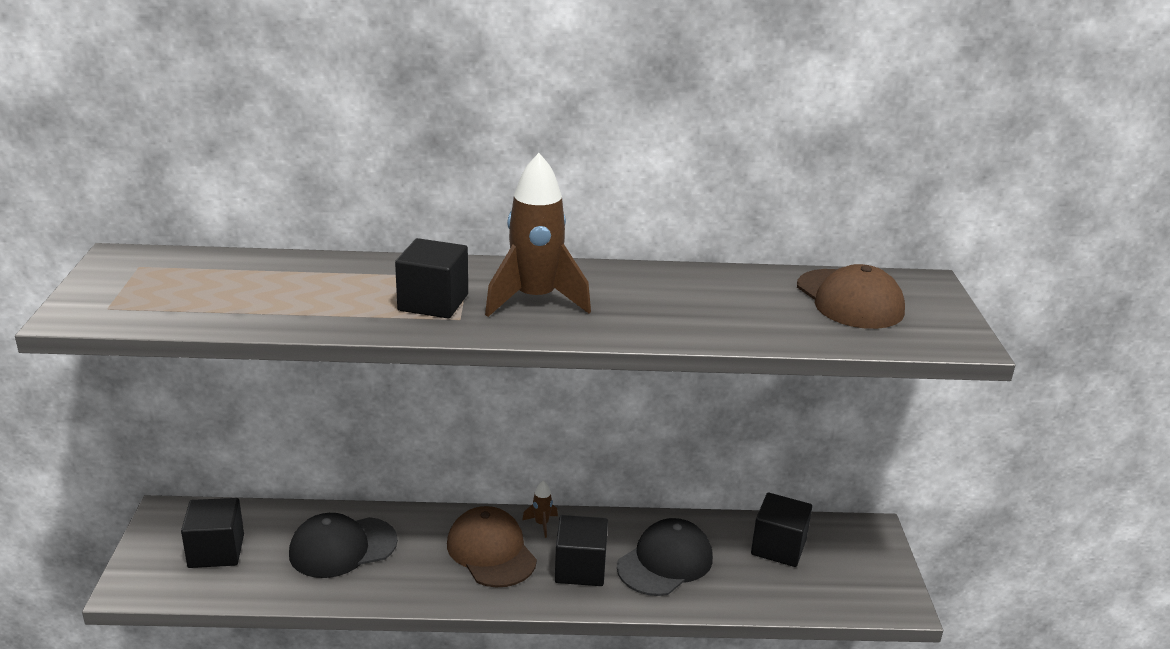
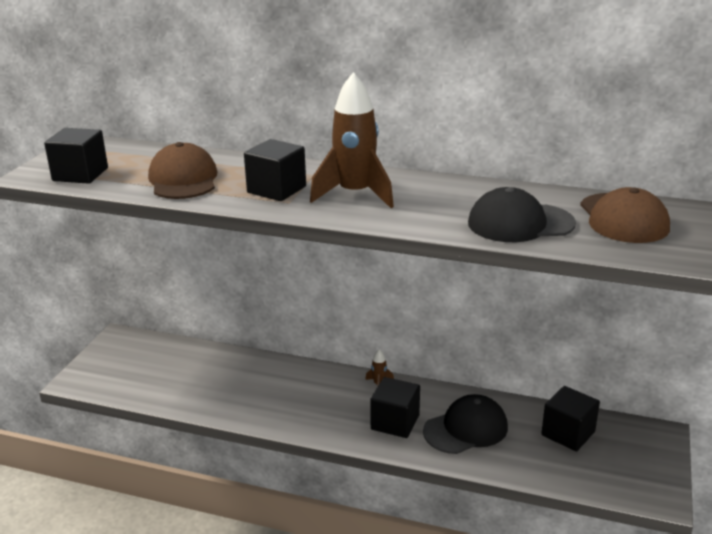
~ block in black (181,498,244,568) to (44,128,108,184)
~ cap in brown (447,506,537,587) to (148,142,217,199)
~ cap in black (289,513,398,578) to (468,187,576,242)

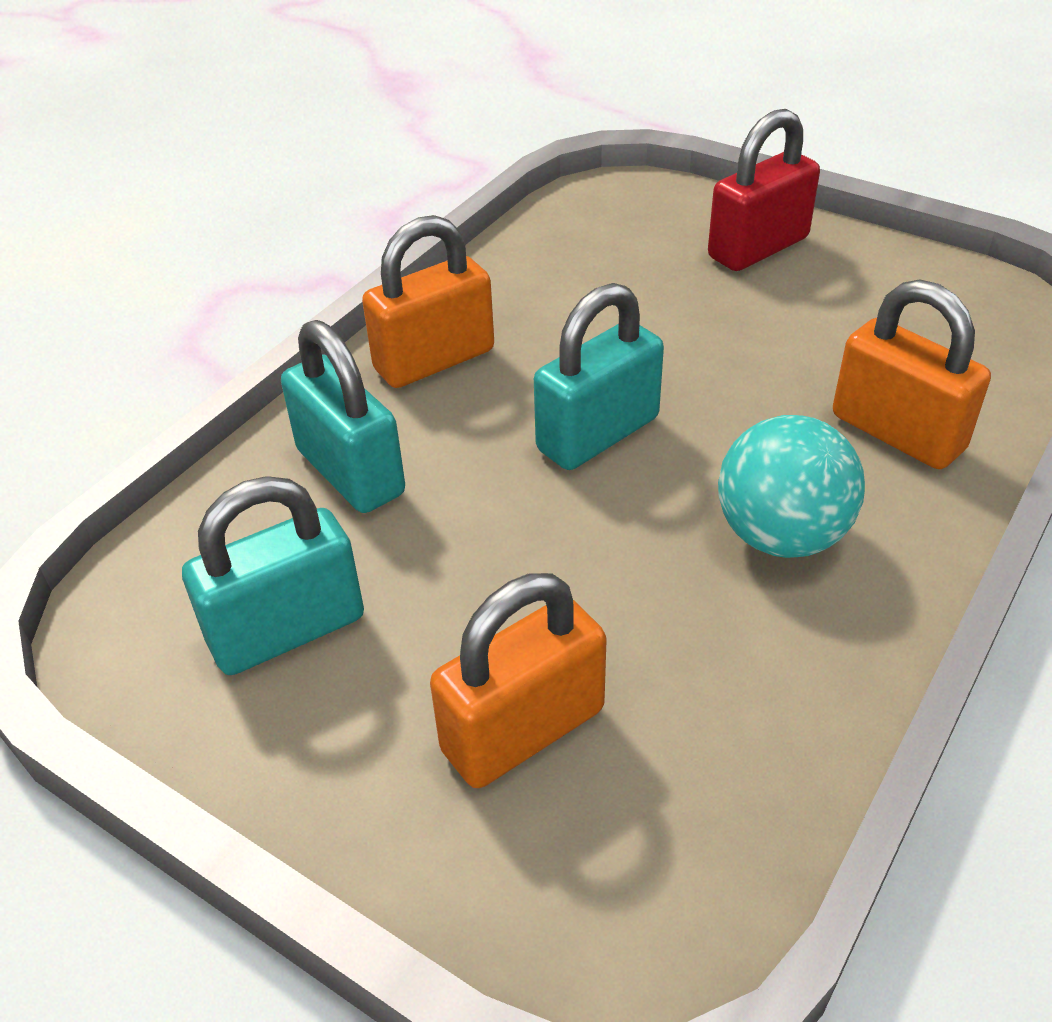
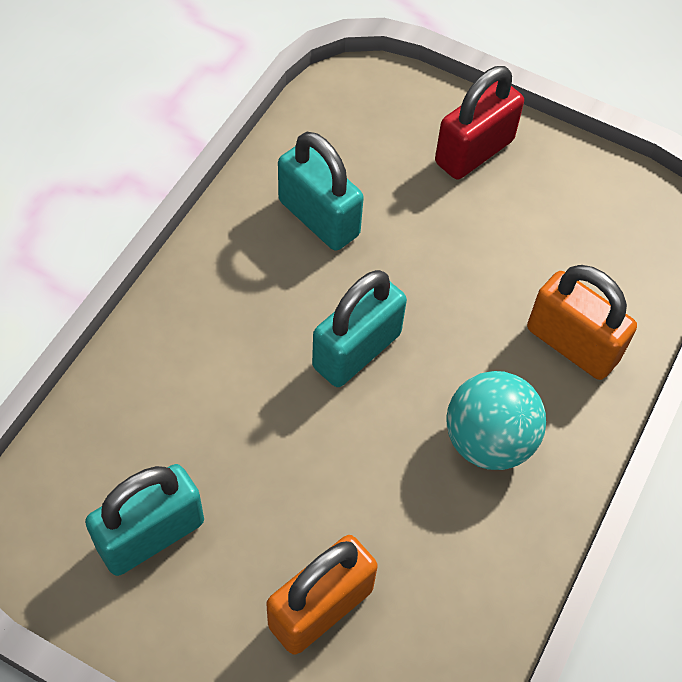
- padlock in orange-coloured (362,215,494,388)
~ padlock in teal (281,320,405,513) to (278,131,364,251)

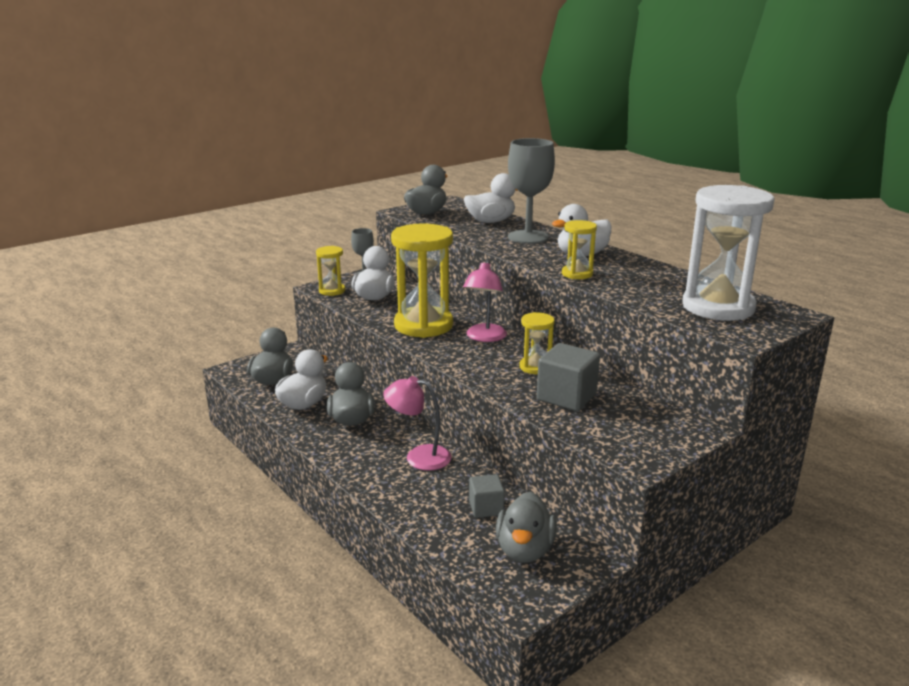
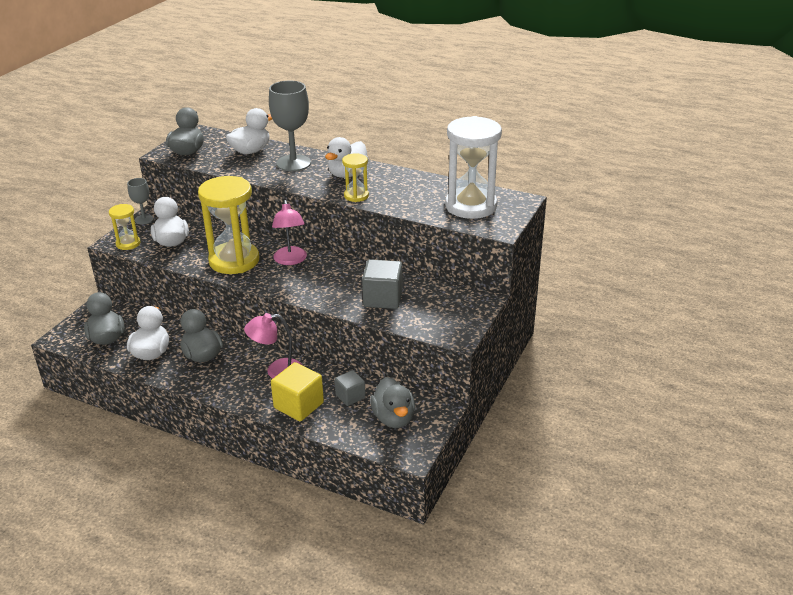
- sand timer in golden (520,312,555,374)
+ block in golden (271,362,324,421)

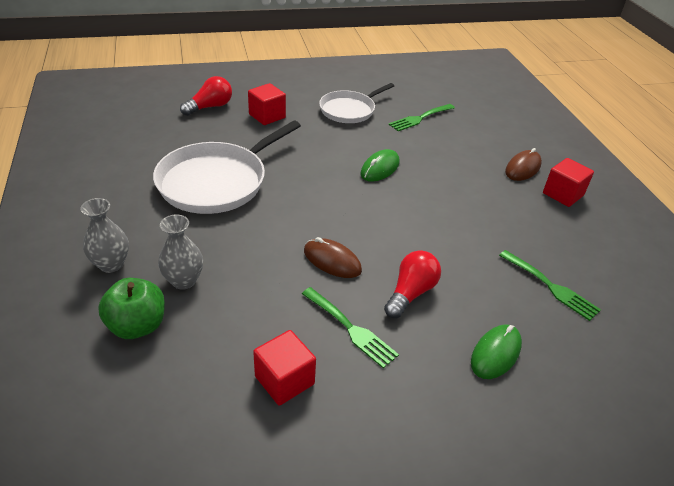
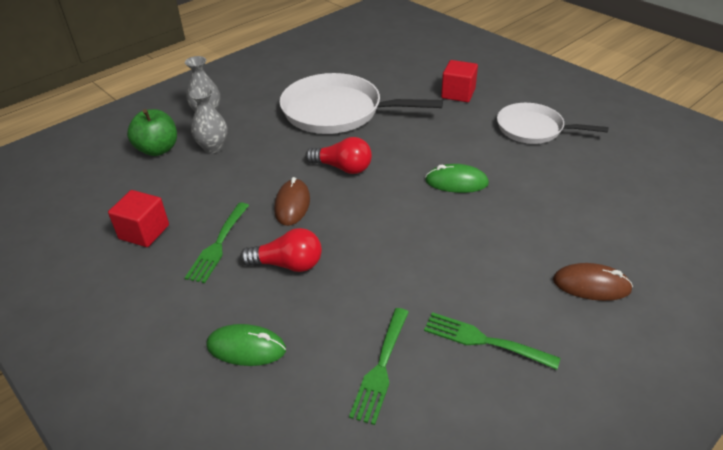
~ light bulb in scarlet (180,76,232,116) to (305,137,372,174)
~ fork in emerald (389,104,455,131) to (424,312,560,370)
- block in scarlet (543,158,594,207)

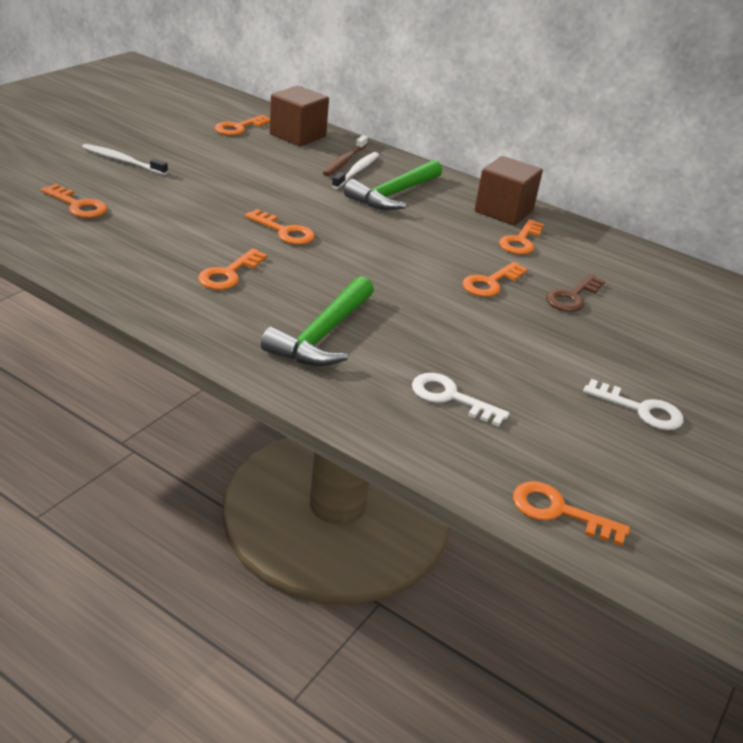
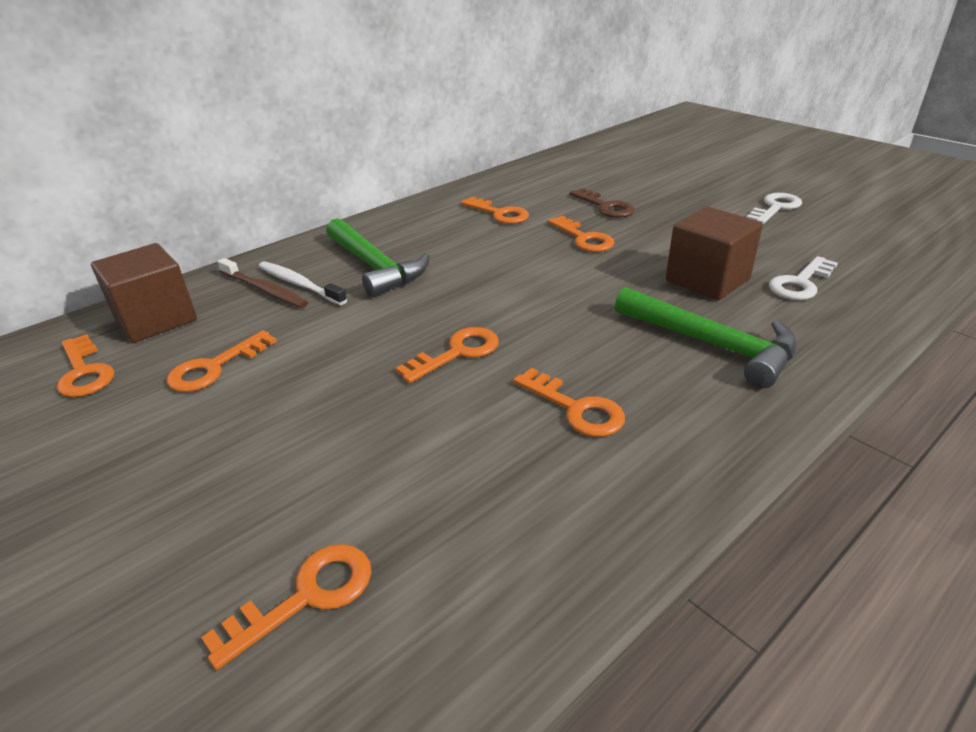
- dental brush in snow-white (82,144,168,175)
~ block in brown (475,156,543,225) to (666,207,763,300)
~ key in orange-coloured (513,481,630,546) to (167,330,277,392)

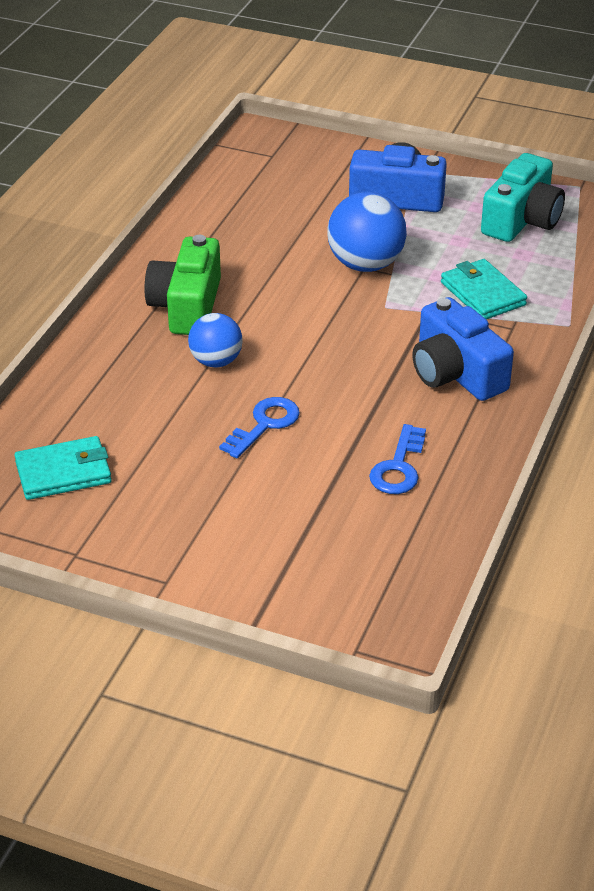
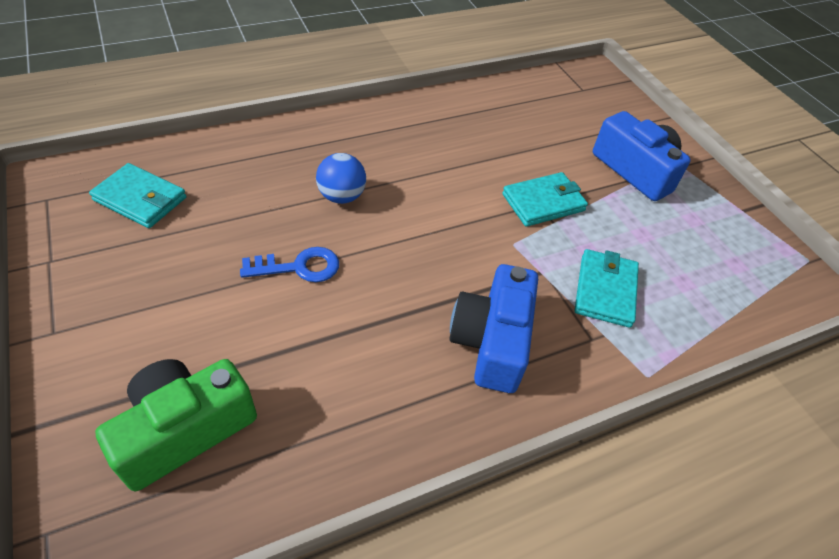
- photo camera in teal (481,153,565,242)
~ play ball in cobalt (327,192,407,272) to card wallet in teal (502,172,588,227)
~ photo camera in emerald (145,235,221,335) to (95,359,257,491)
- key in cobalt (369,424,426,494)

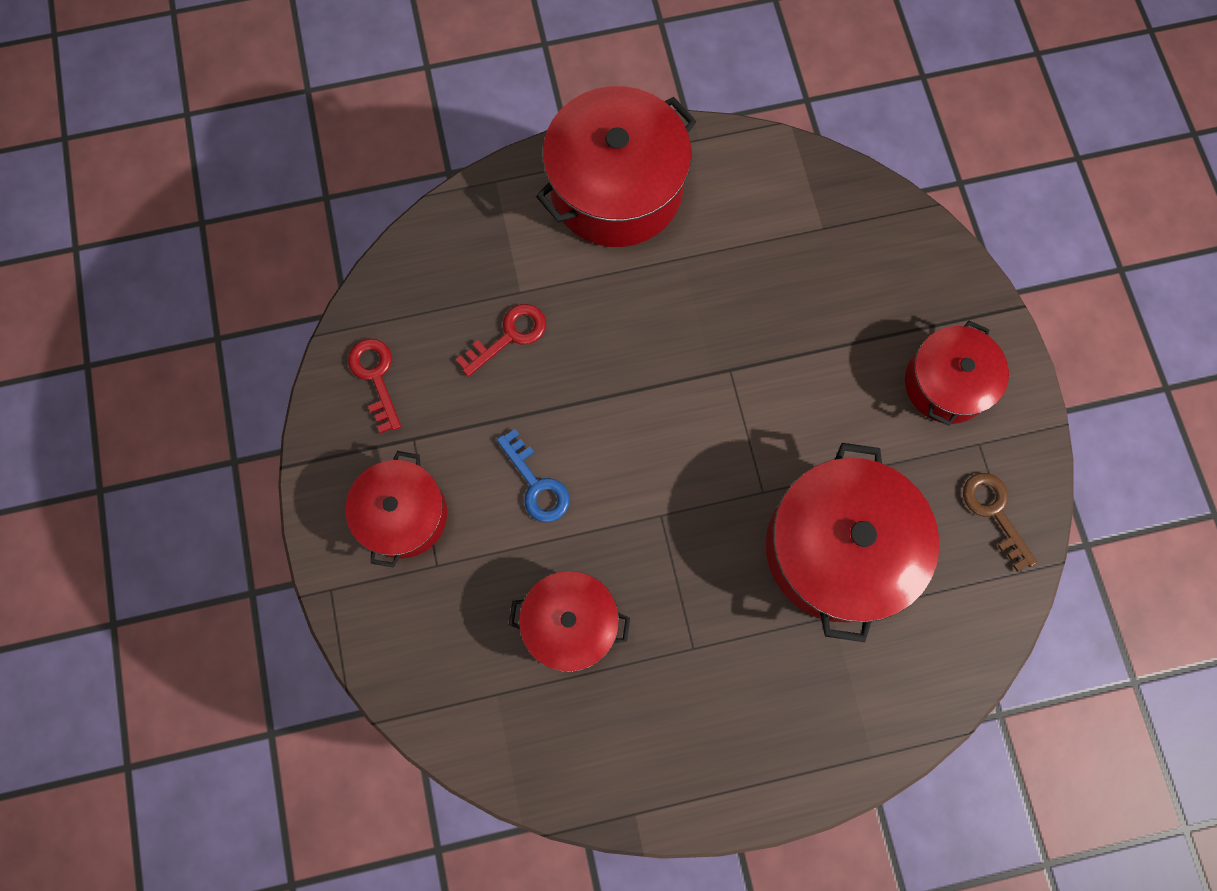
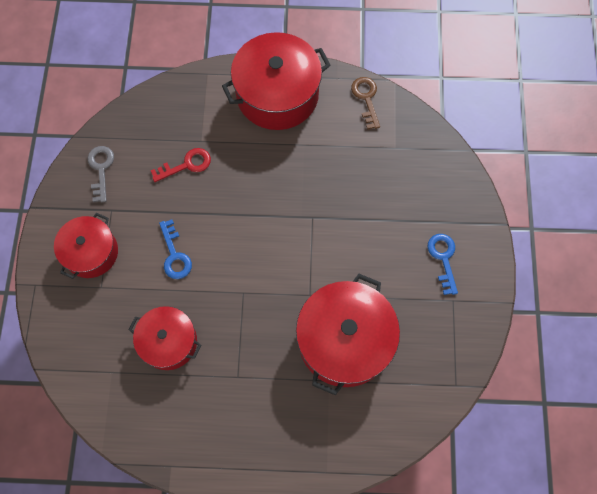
~ pot in scarlet (905,321,1009,426) to key in cobalt (427,234,458,295)
~ key in scarlet (348,339,401,433) to key in gray (88,146,114,202)
~ key in brown (963,473,1038,572) to (351,77,380,130)

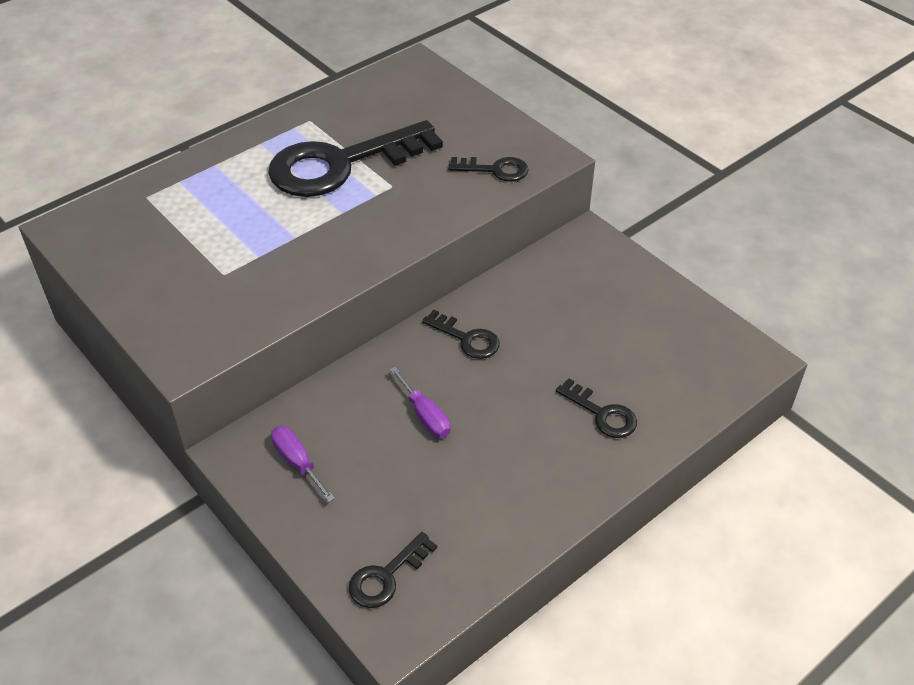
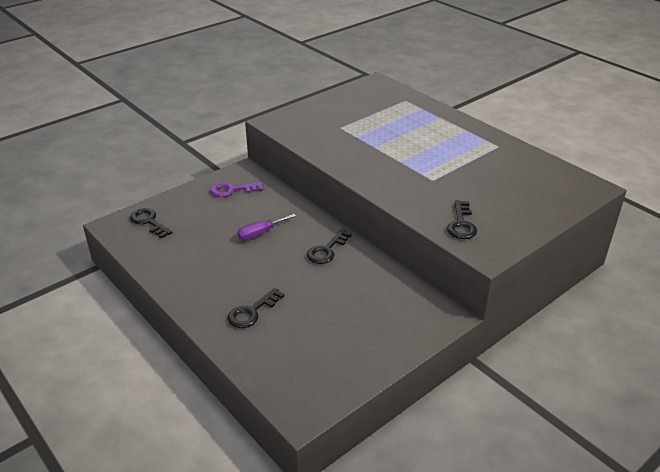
- key in black (268,120,443,197)
~ flat screwdriver in violet (271,426,335,502) to key in violet (210,182,263,197)

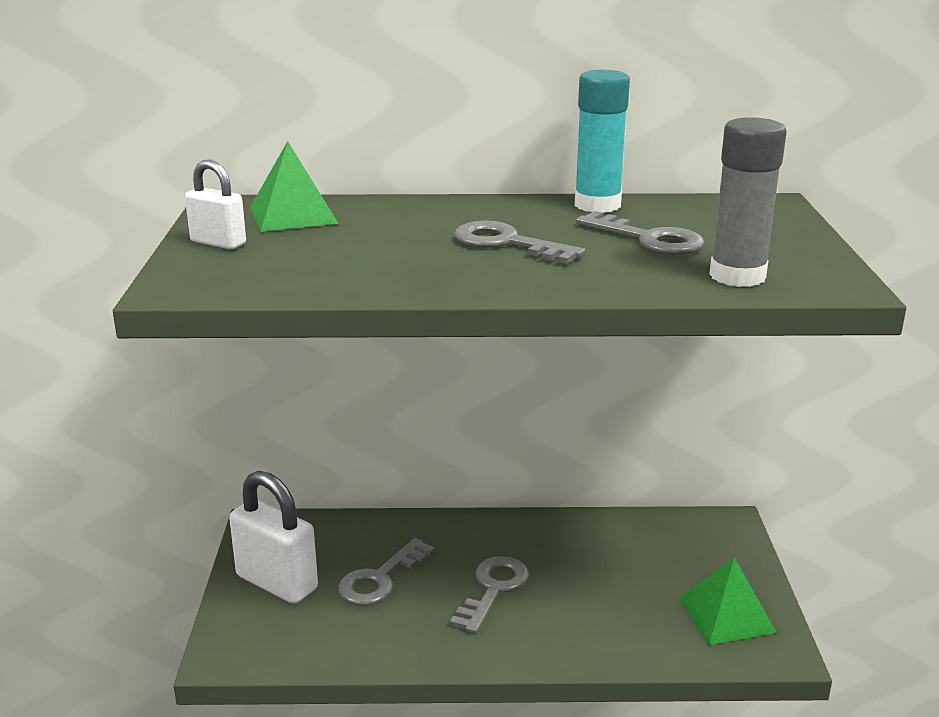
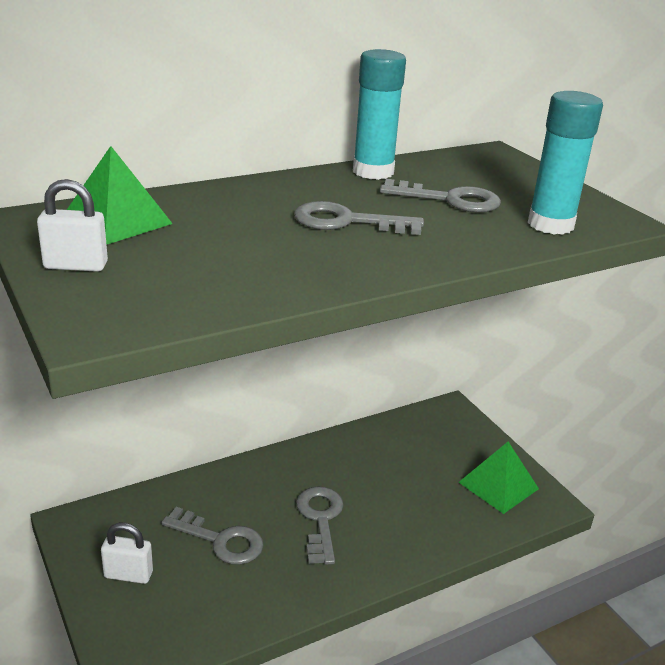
~ stick of glue in gray (709,117,787,287) to stick of glue in teal (528,91,603,235)
~ padlock in snow-white (229,471,318,604) = (101,523,153,584) x0.56
~ key in gray (338,538,435,606) = (161,507,263,565) 75 degrees counterclockwise

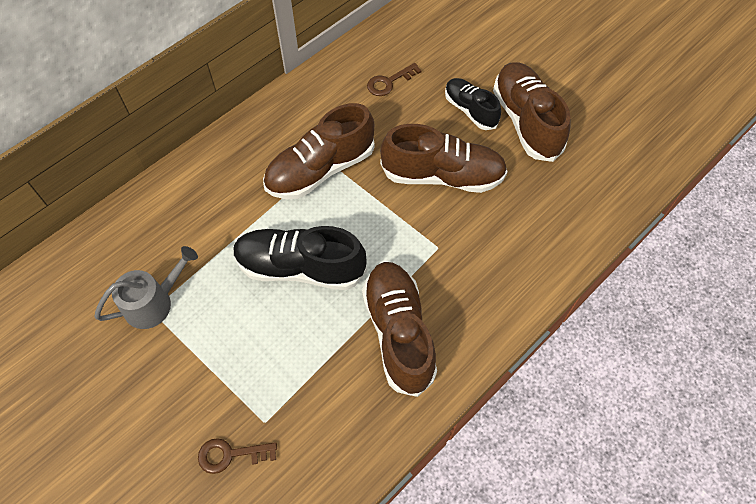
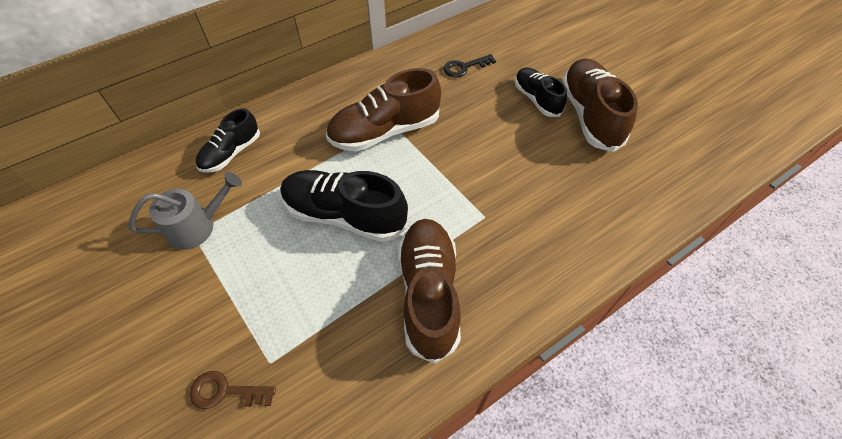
~ key in brown (367,63,421,96) to key in black (443,54,496,78)
- shoe in brown (380,124,508,193)
+ shoe in black (196,108,260,173)

